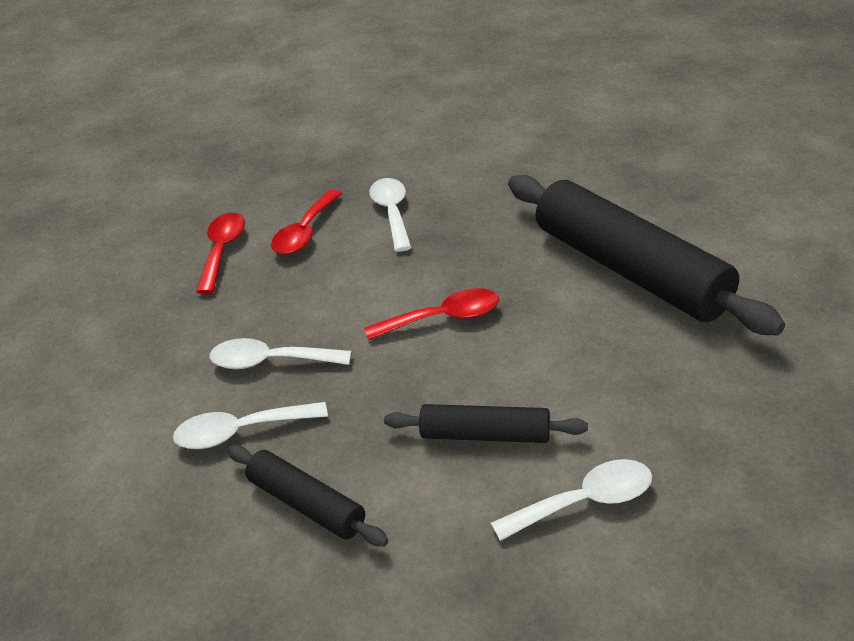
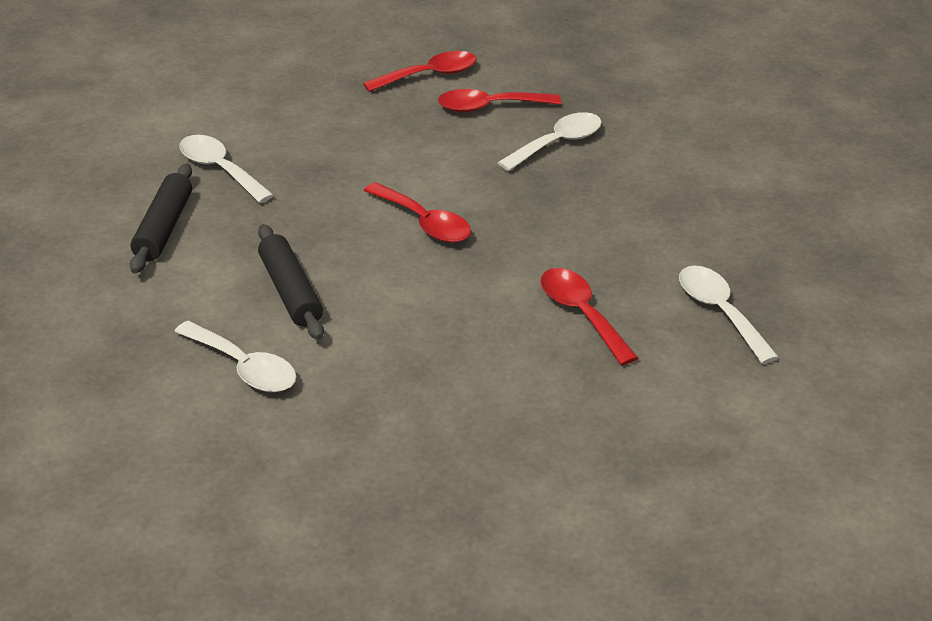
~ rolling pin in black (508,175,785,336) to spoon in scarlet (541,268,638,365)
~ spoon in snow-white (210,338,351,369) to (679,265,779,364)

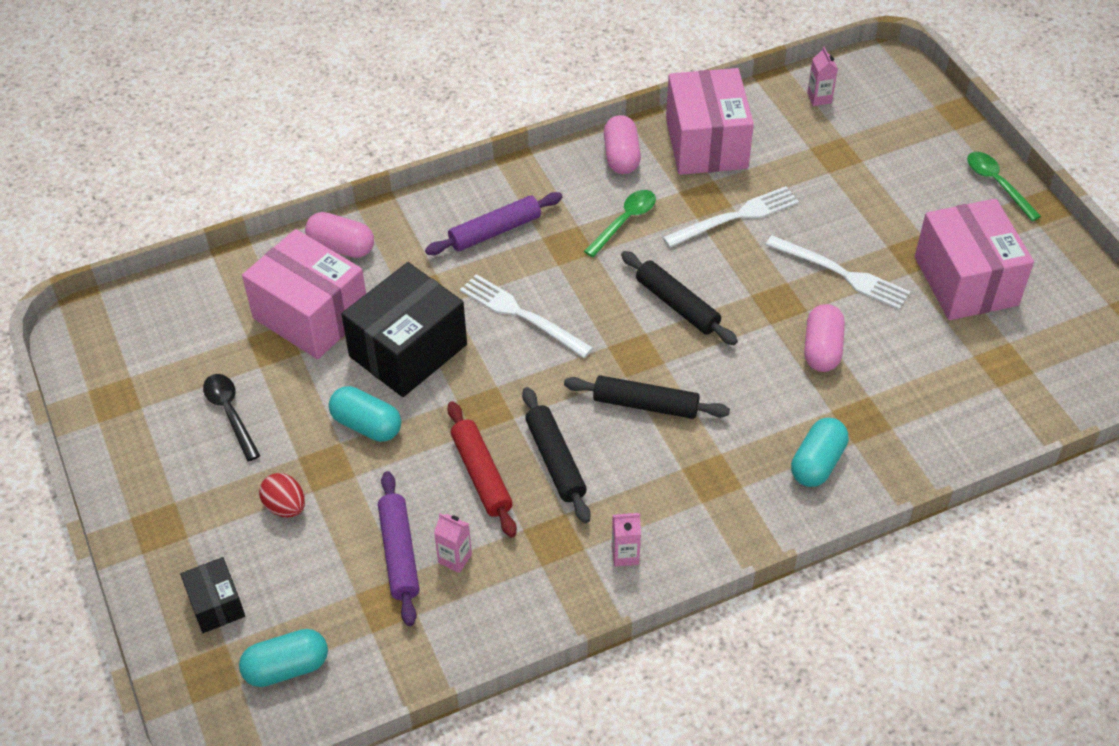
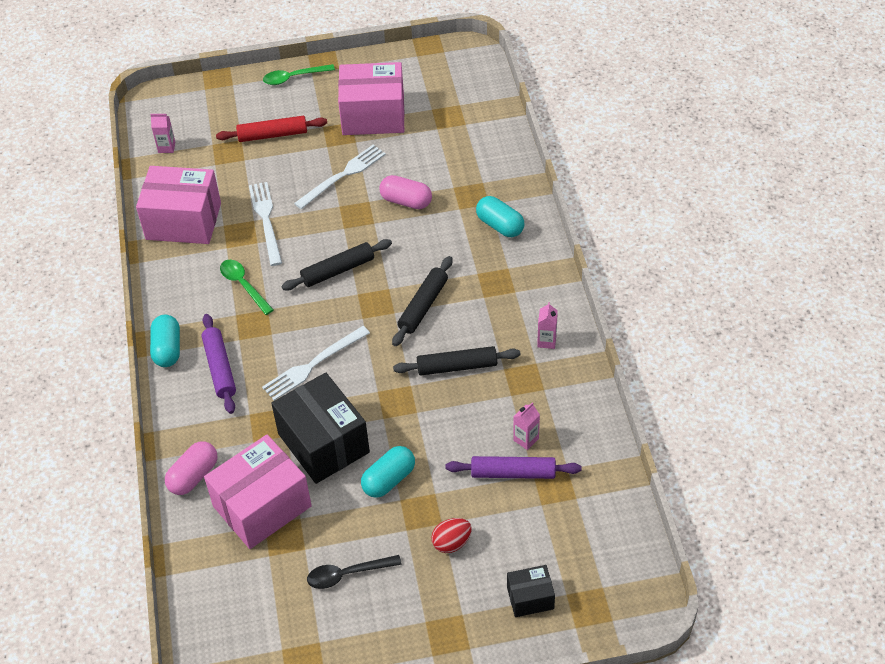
- pill shape in pink (604,115,641,174)
~ rolling pin in scarlet (447,401,517,538) to (216,116,327,142)
~ pill shape in teal (239,629,328,687) to (150,315,180,367)

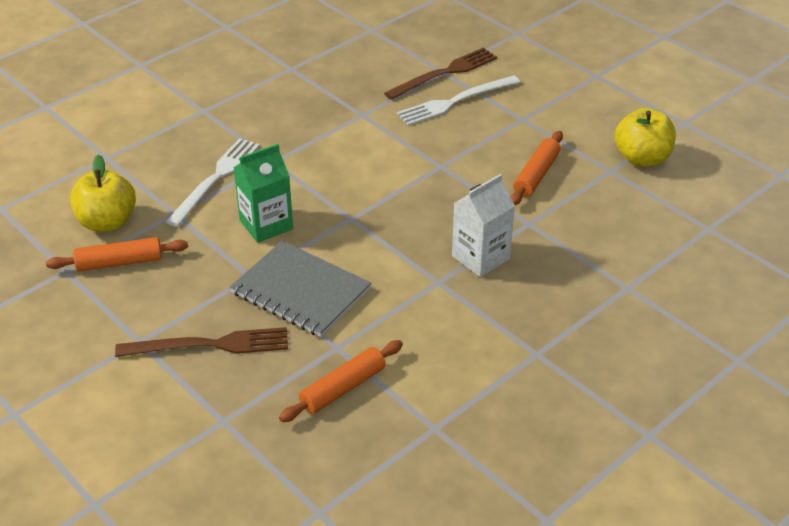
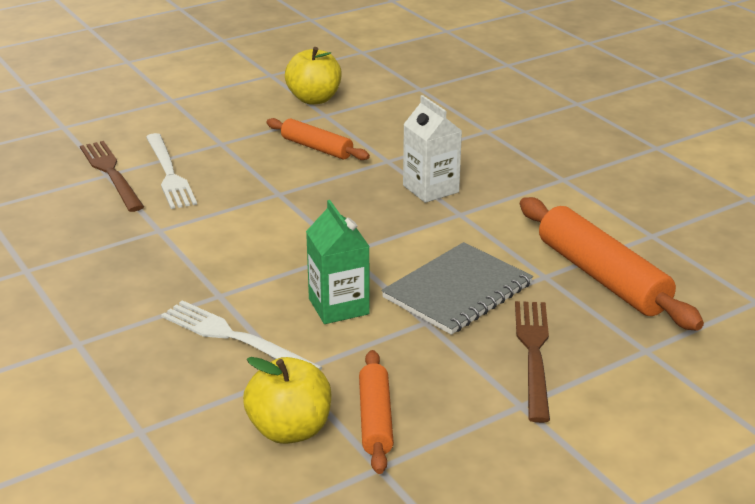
~ rolling pin in orange-coloured (279,340,403,422) = (520,197,704,331) x1.72

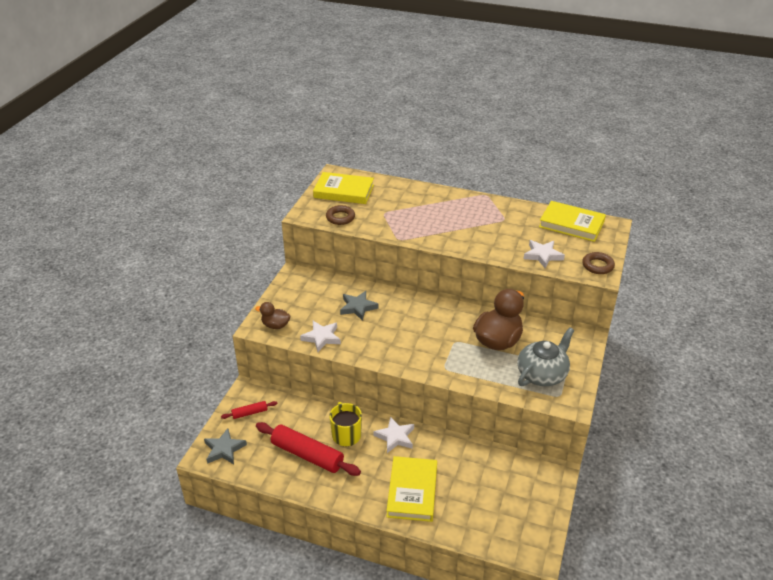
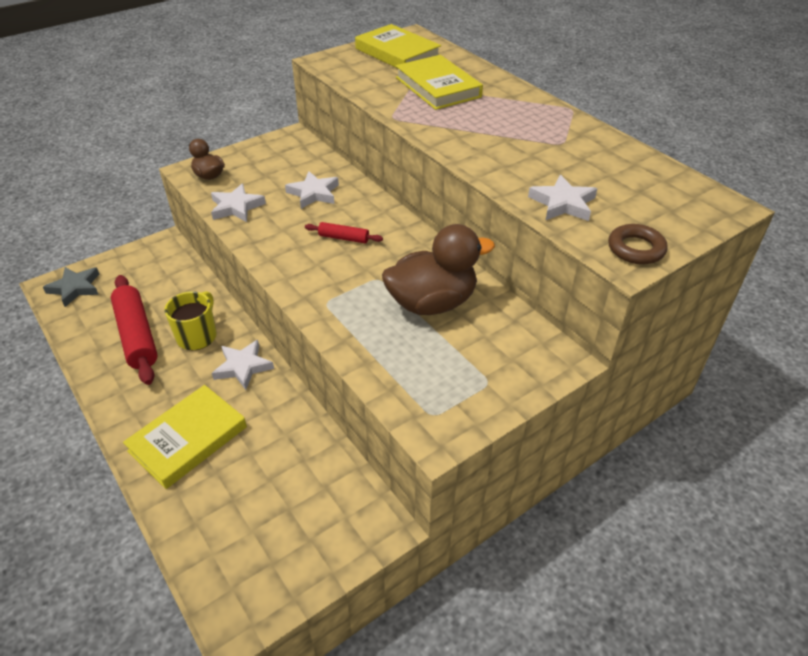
~ hardback in golden (539,201,606,242) to (396,55,483,110)
- torus in brown (326,205,355,225)
~ star shape in gray (340,291,379,321) to star shape in snow-white (285,171,339,209)
- teapot in gray (517,328,574,386)
~ rolling pin in scarlet (221,401,277,419) to (305,222,383,243)

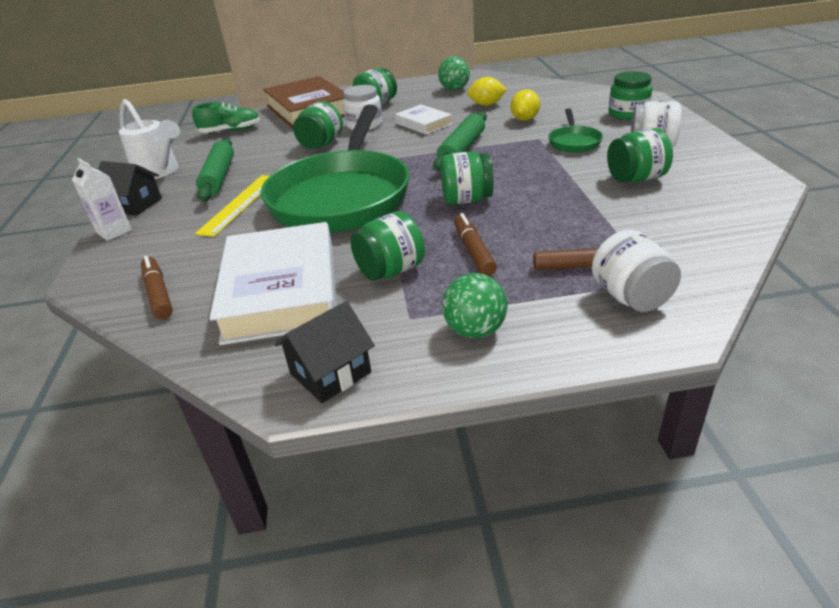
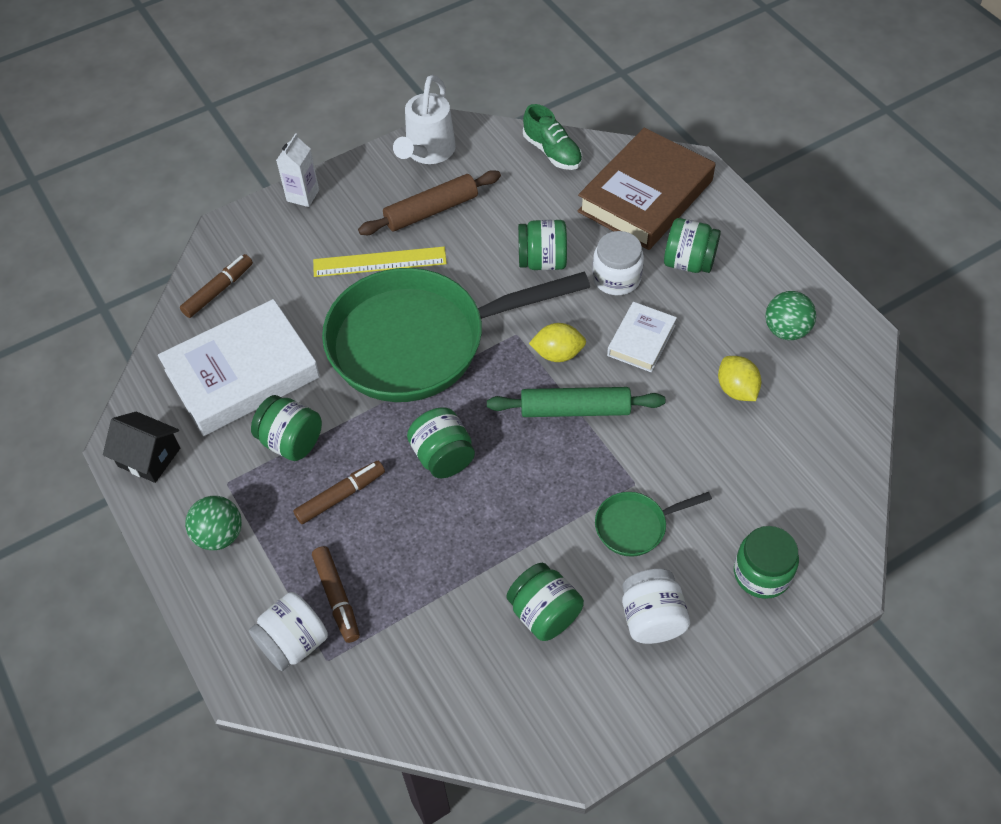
~ citrus fruit in golden (510,89,540,121) to (529,323,586,362)
~ rolling pin in emerald (196,138,234,202) to rolling pin in brown (358,170,501,235)
- cottage in black (98,161,162,216)

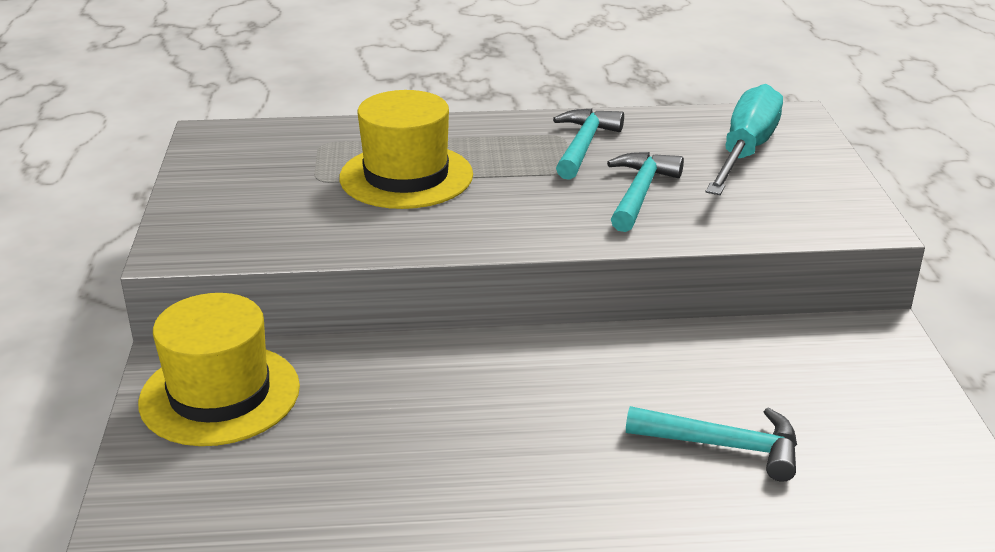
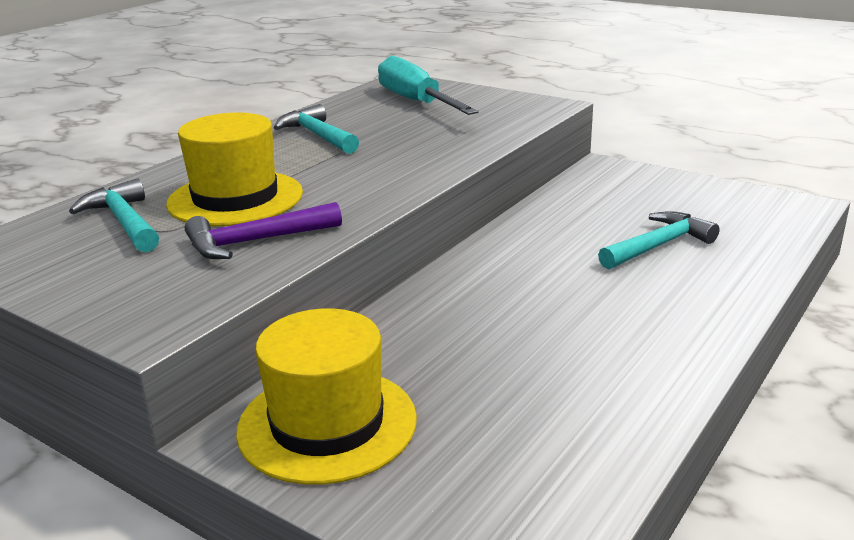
~ hammer in teal (607,152,684,232) to (69,178,159,252)
+ hammer in violet (185,202,342,259)

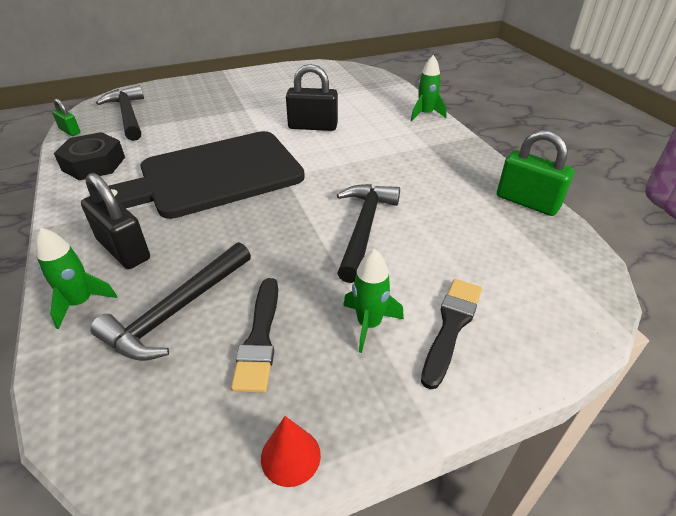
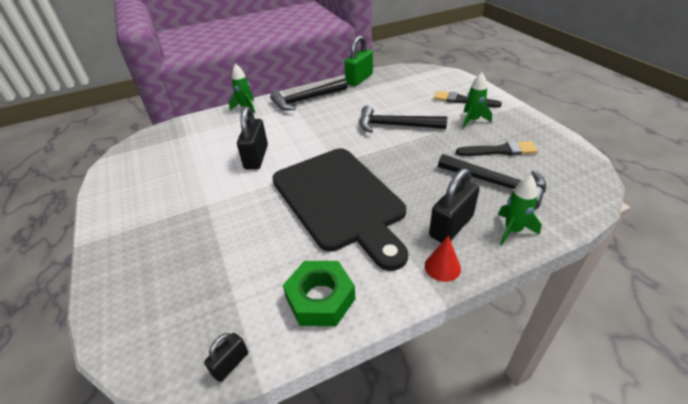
~ hammer in black (96,85,144,141) to (270,79,347,111)
~ padlock in emerald (52,99,80,136) to padlock in black (204,333,248,382)
~ hexagon nut in black (54,132,125,180) to hexagon nut in emerald (283,261,355,326)
~ cone in scarlet (261,416,321,487) to (425,236,461,282)

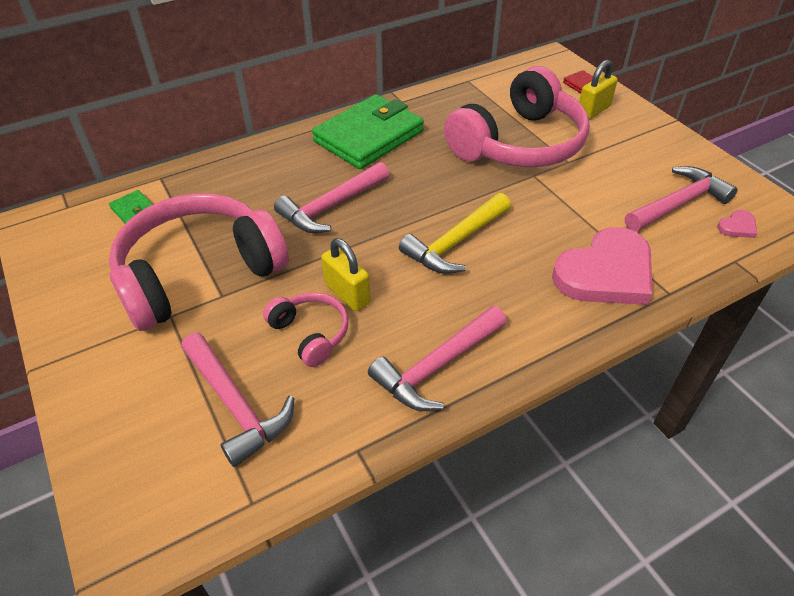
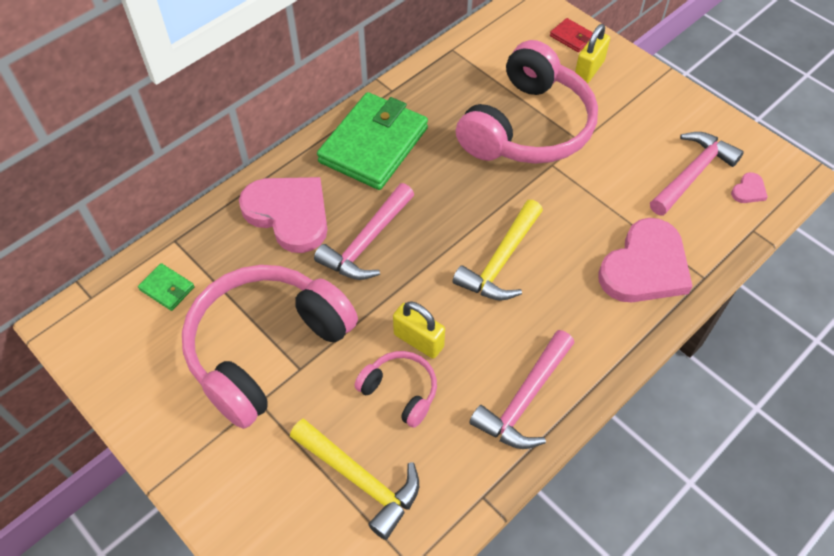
~ hammer in pink (181,333,294,467) to hammer in golden (290,419,419,540)
+ heart shape in pink (239,177,327,253)

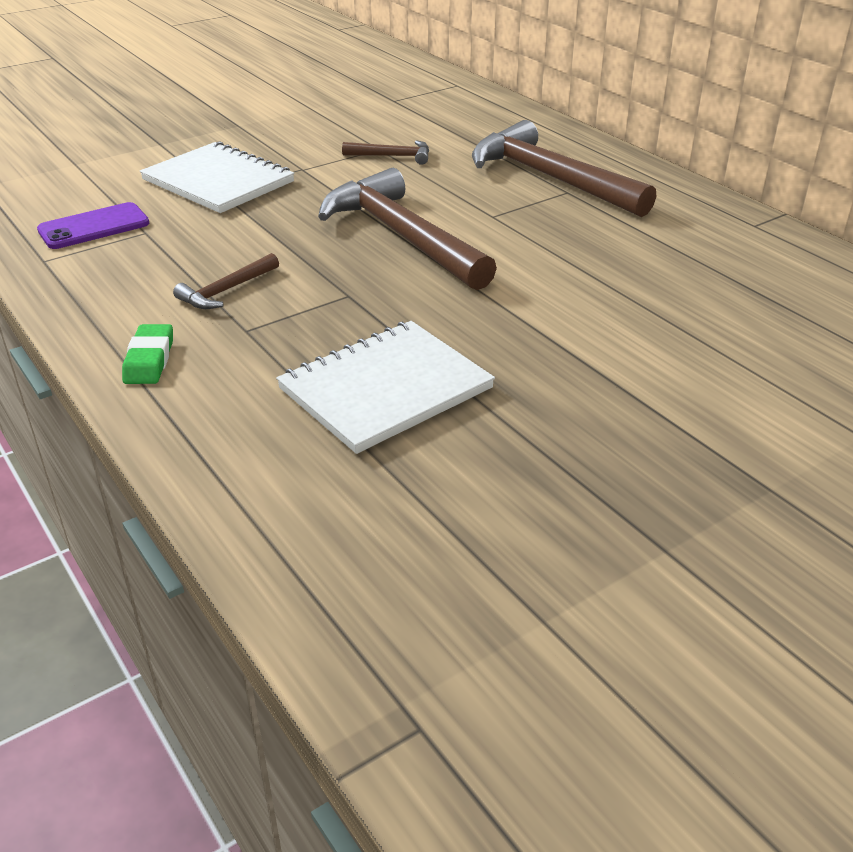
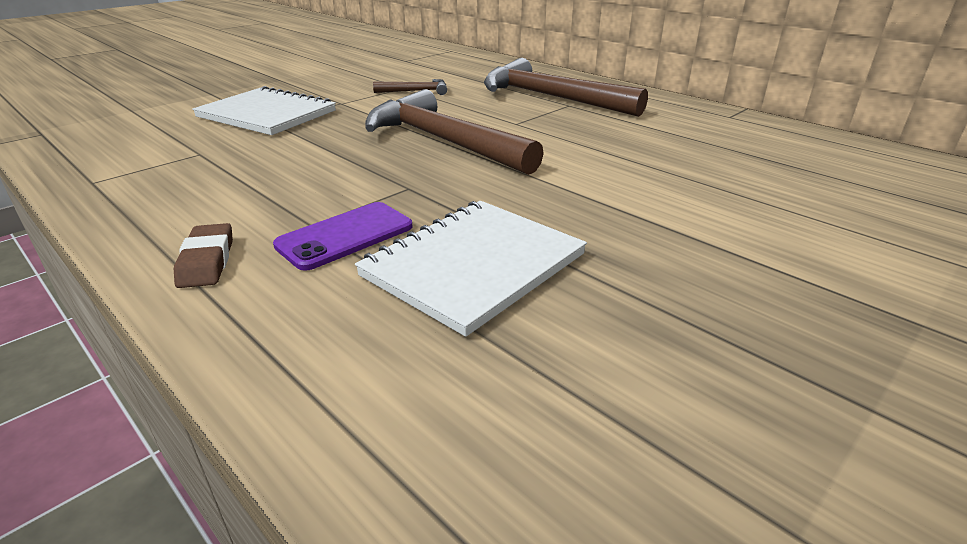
~ phone in violet (37,202,149,249) to (273,202,413,271)
- hammer in brown (173,253,279,309)
~ eraser in emerald (122,324,173,384) to eraser in brown (174,223,233,288)

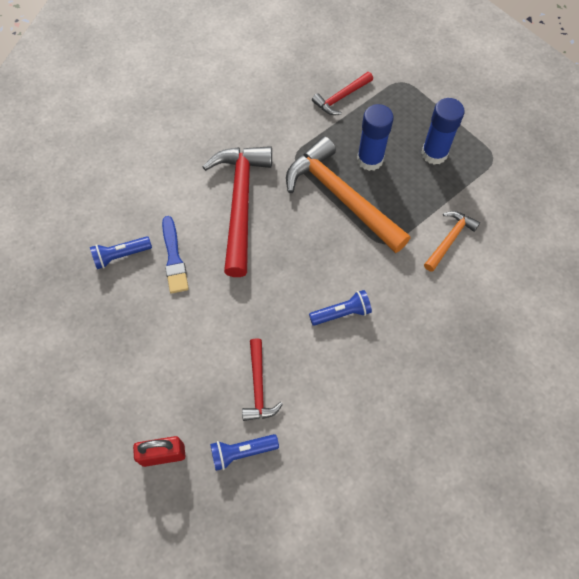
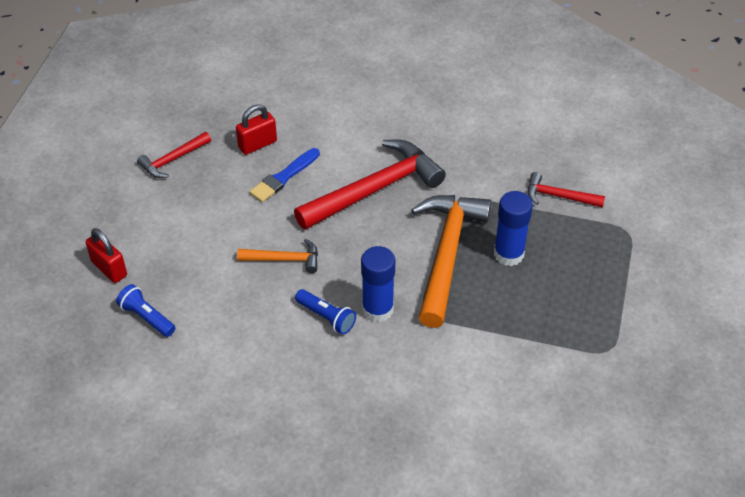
~ stick of glue in cobalt (421,98,464,165) to (361,246,395,322)
~ hammer in orange-coloured (424,211,480,272) to (237,239,318,273)
~ flashlight in cobalt (90,236,152,269) to padlock in scarlet (236,105,277,155)
~ hammer in scarlet (242,338,283,421) to (137,132,211,178)

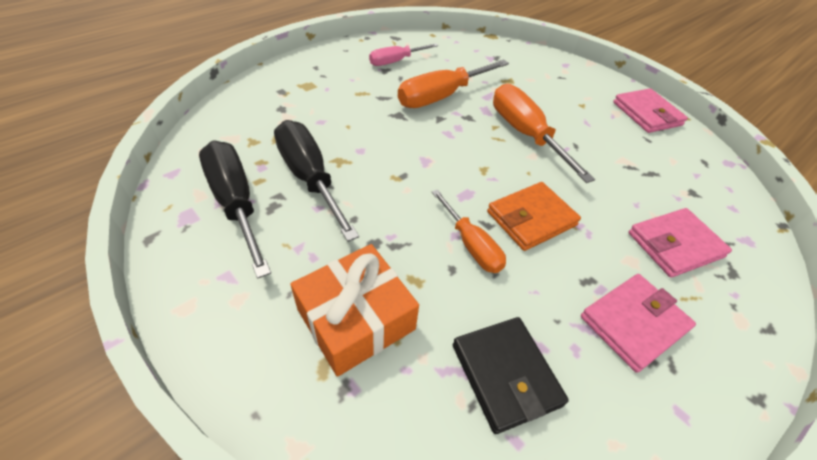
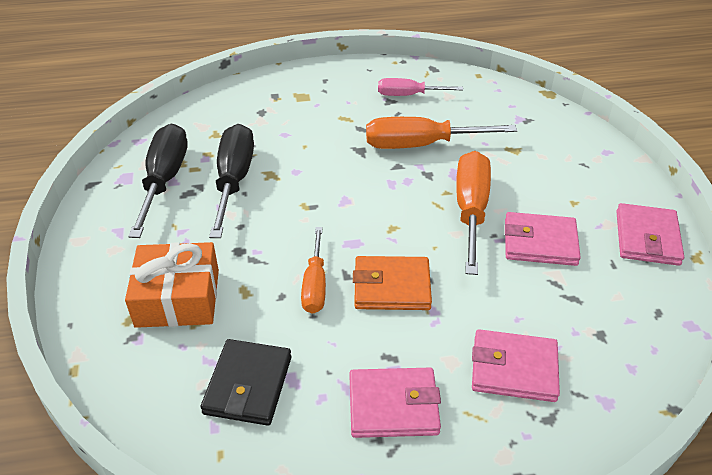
+ card wallet in pink (505,212,581,266)

